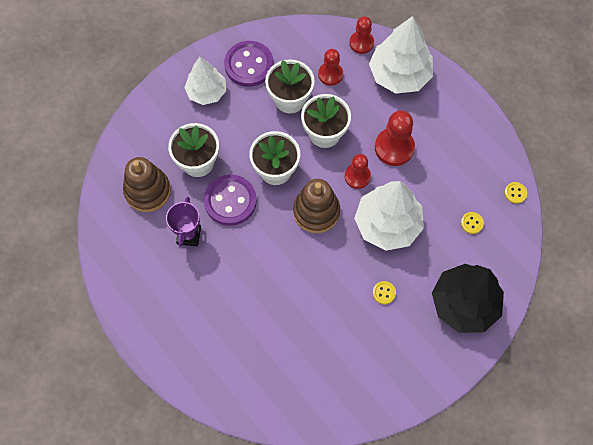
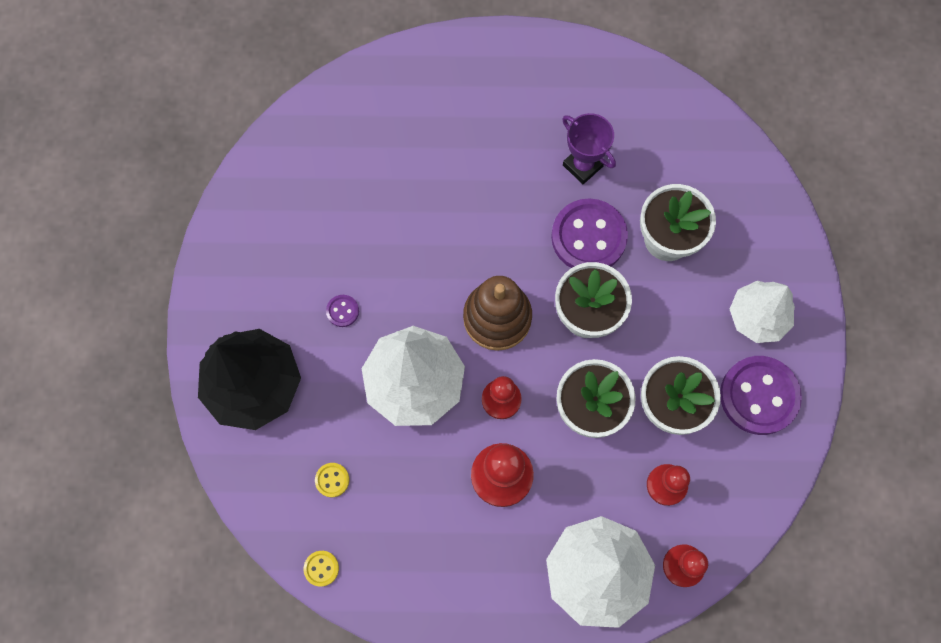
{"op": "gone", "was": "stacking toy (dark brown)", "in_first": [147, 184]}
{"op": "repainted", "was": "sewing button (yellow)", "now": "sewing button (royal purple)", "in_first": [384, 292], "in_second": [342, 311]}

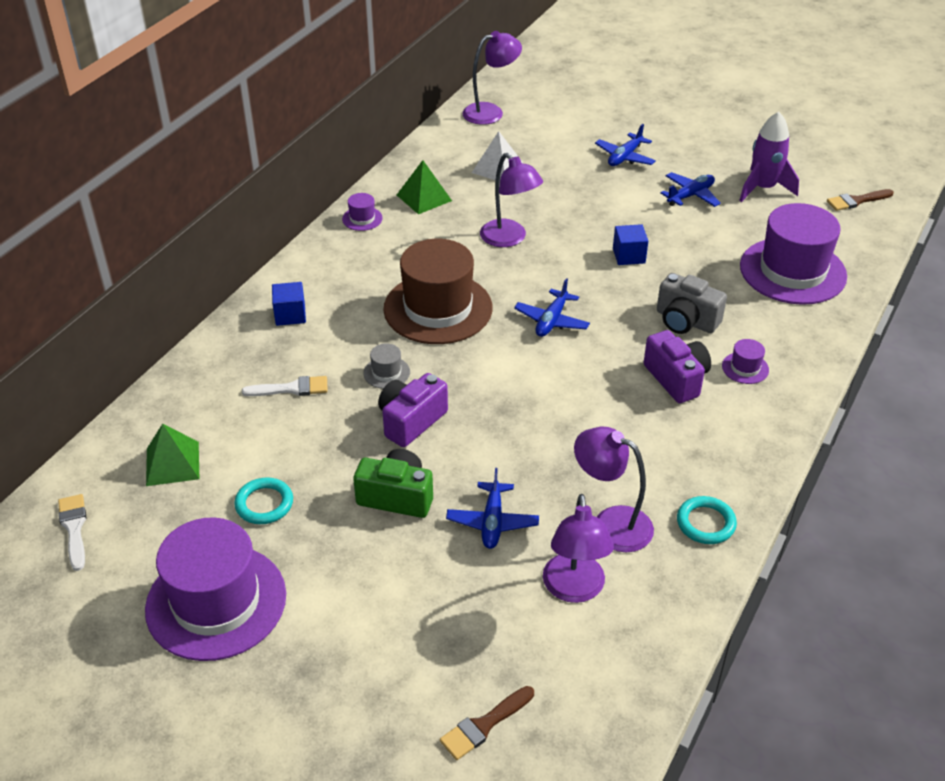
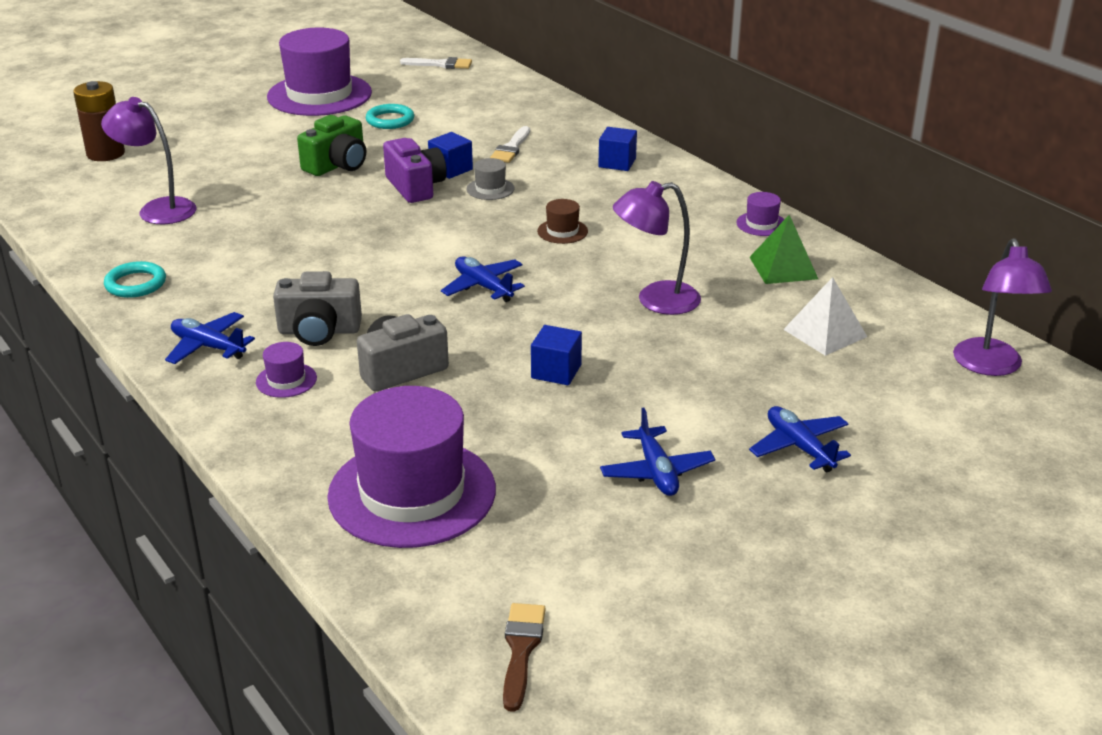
{"op": "gone", "was": "toy rocket (royal purple)", "in_first": [769, 157]}
{"op": "scaled", "was": "tall hat (dark brown)", "in_first": [437, 291], "in_second": [562, 221], "ratio": 0.4}
{"op": "repainted", "was": "camera (royal purple)", "now": "camera (ash-grey)", "in_first": [677, 366], "in_second": [317, 308]}
{"op": "gone", "was": "solid pyramid (emerald)", "in_first": [172, 455]}
{"op": "gone", "was": "reading lamp (royal purple)", "in_first": [614, 489]}
{"op": "shifted", "was": "aeroplane (cobalt)", "in_first": [492, 508], "in_second": [210, 338]}
{"op": "swapped", "was": "paintbrush (dark brown)", "now": "AA battery (dark brown)", "in_first": [487, 723], "in_second": [99, 121]}
{"op": "new", "now": "block (cobalt)", "in_second": [450, 155]}

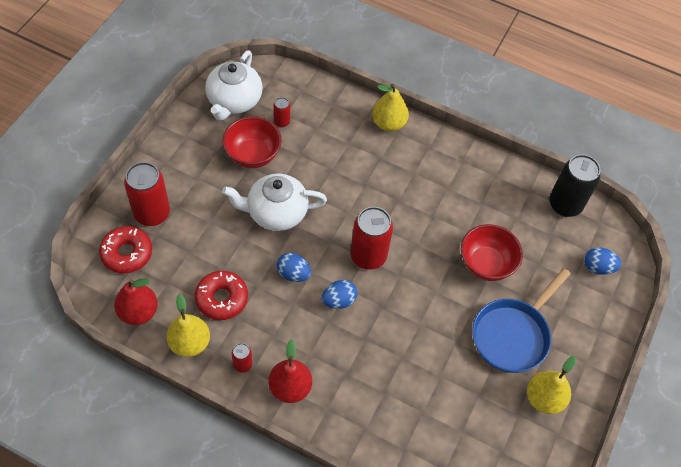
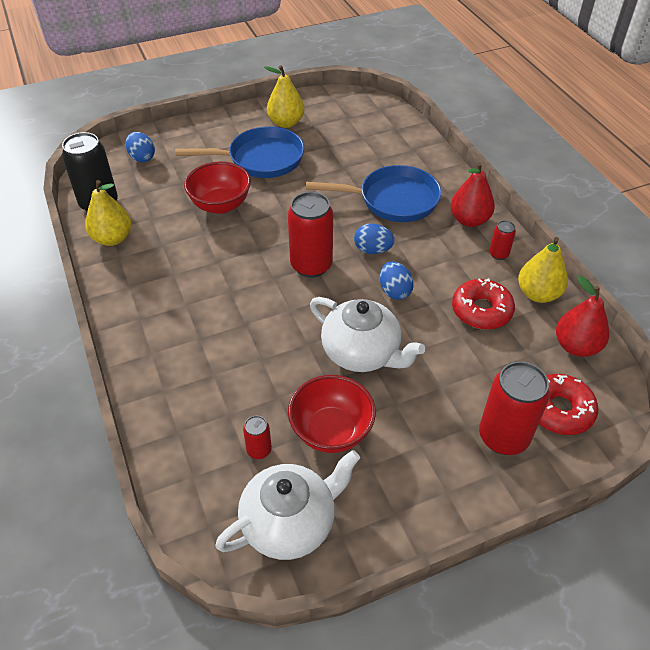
{"op": "shifted", "was": "pear fruit (yellow)", "in_first": [390, 107], "in_second": [108, 213]}
{"op": "new", "now": "skillet (cobalt)", "in_second": [373, 193]}

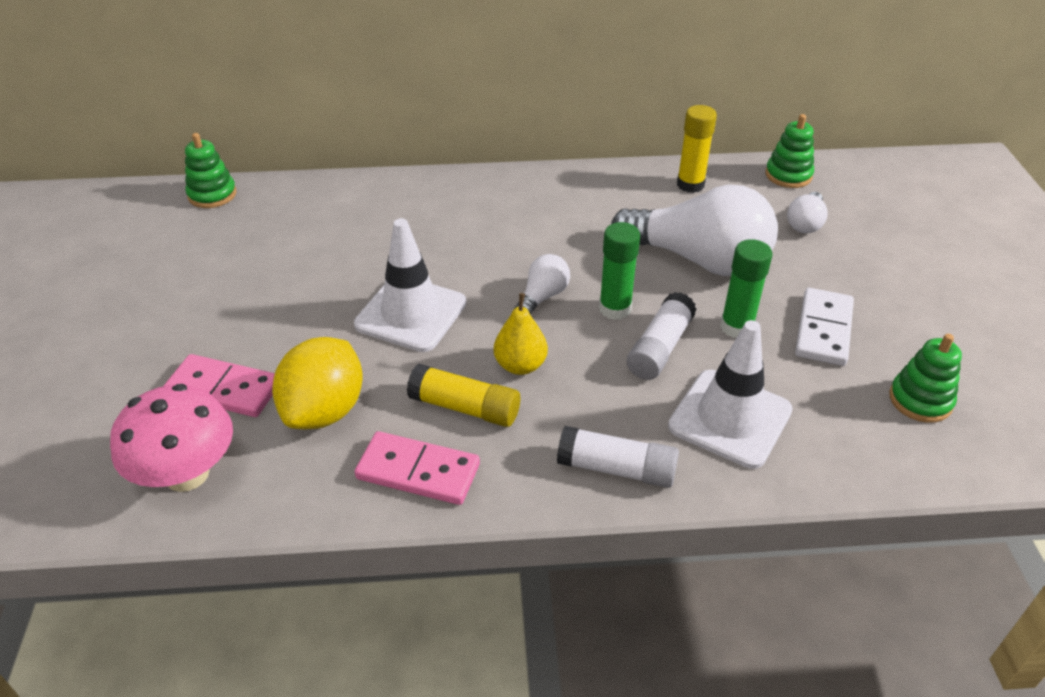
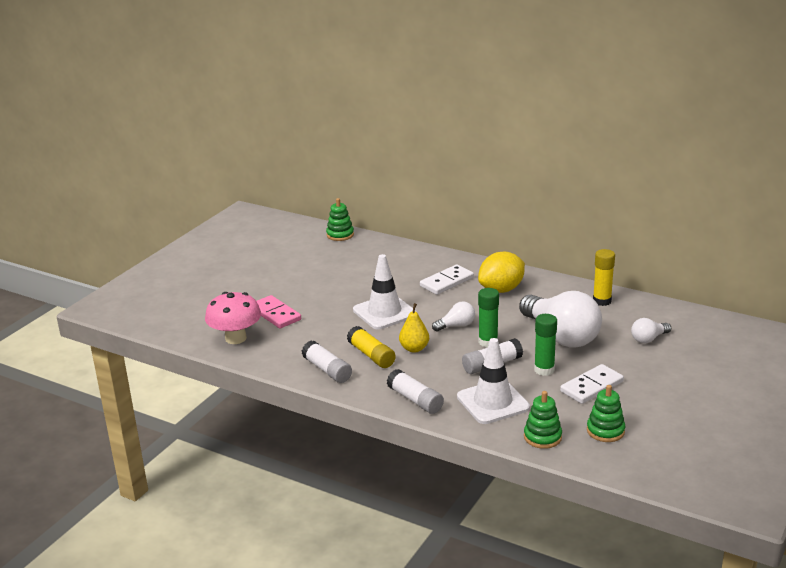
{"op": "shifted", "was": "stacking toy (emerald)", "in_first": [790, 151], "in_second": [543, 420]}
{"op": "shifted", "was": "lemon (yellow)", "in_first": [317, 383], "in_second": [501, 272]}
{"op": "swapped", "was": "domino piece (rose-pink)", "now": "glue stick (snow-white)", "in_first": [417, 468], "in_second": [327, 362]}
{"op": "new", "now": "domino piece (snow-white)", "in_second": [447, 279]}

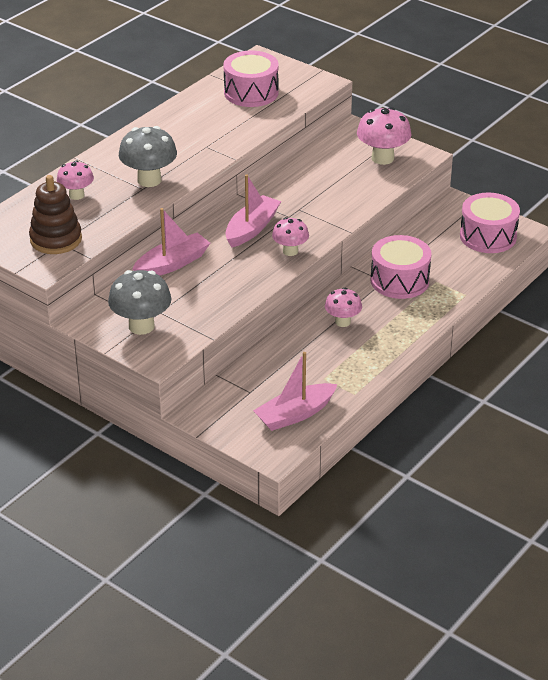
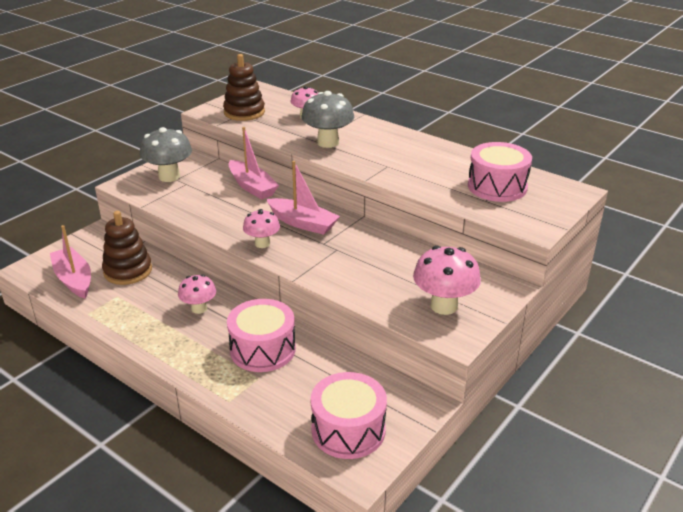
{"op": "new", "now": "stacking toy (dark brown)", "in_second": [127, 248]}

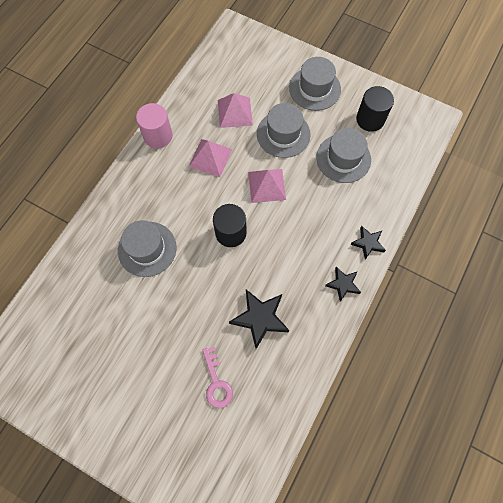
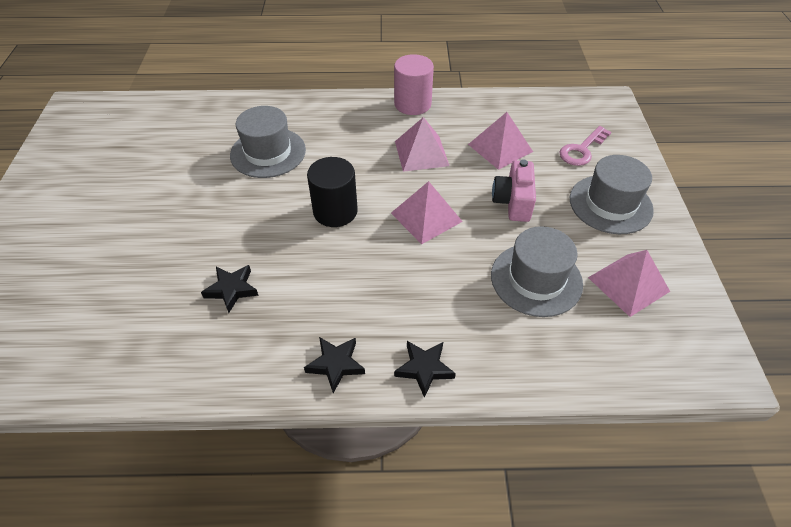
{"op": "swapped", "was": "cylinder (ebony)", "now": "solid pyramid (rose-pink)", "in_first": [375, 109], "in_second": [629, 283]}
{"op": "swapped", "was": "tall hat (ash-grey)", "now": "camera (rose-pink)", "in_first": [283, 130], "in_second": [514, 190]}
{"op": "scaled", "was": "star shape (ebony)", "in_first": [259, 319], "in_second": [230, 289], "ratio": 0.6}
{"op": "shifted", "was": "door key (rose-pink)", "in_first": [218, 377], "in_second": [585, 146]}

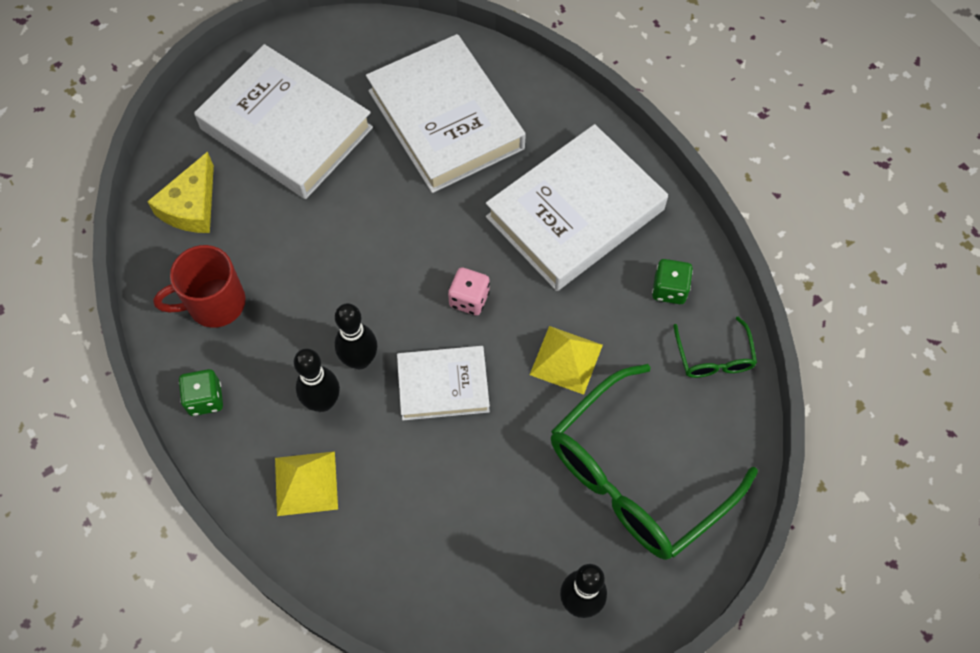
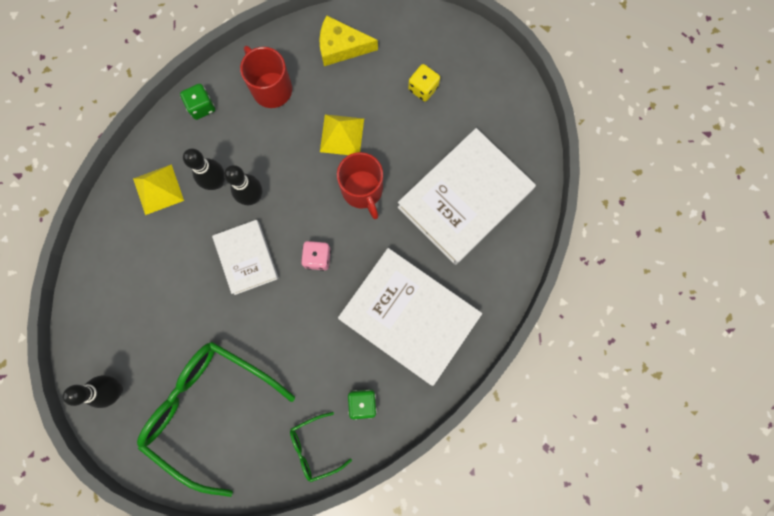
{"op": "swapped", "was": "hardback (snow-white)", "now": "die (yellow)", "in_first": [283, 121], "in_second": [424, 83]}
{"op": "shifted", "was": "solid pyramid (yellow)", "in_first": [566, 360], "in_second": [342, 134]}
{"op": "new", "now": "tea mug (crimson)", "in_second": [360, 185]}

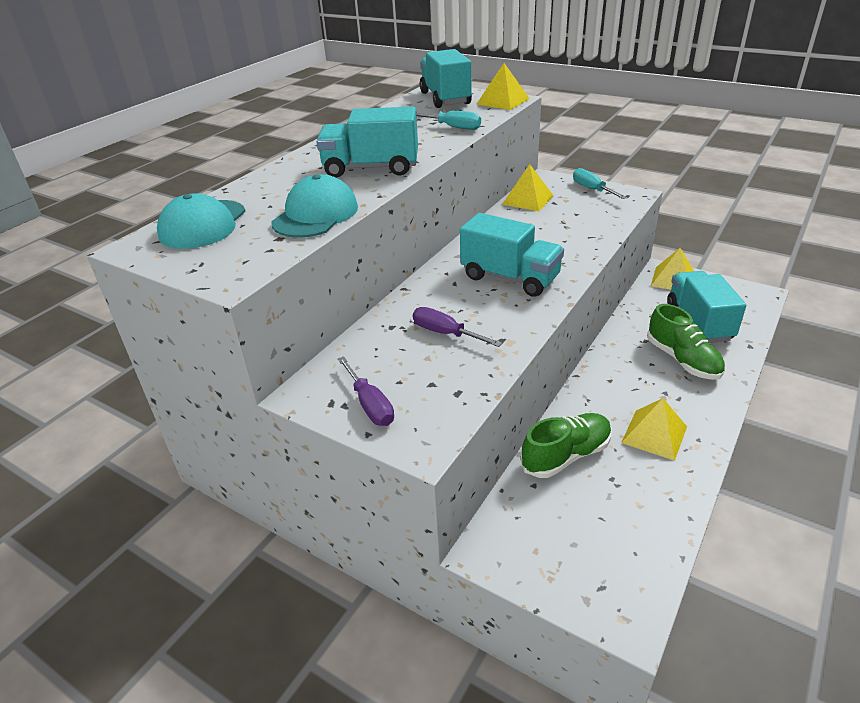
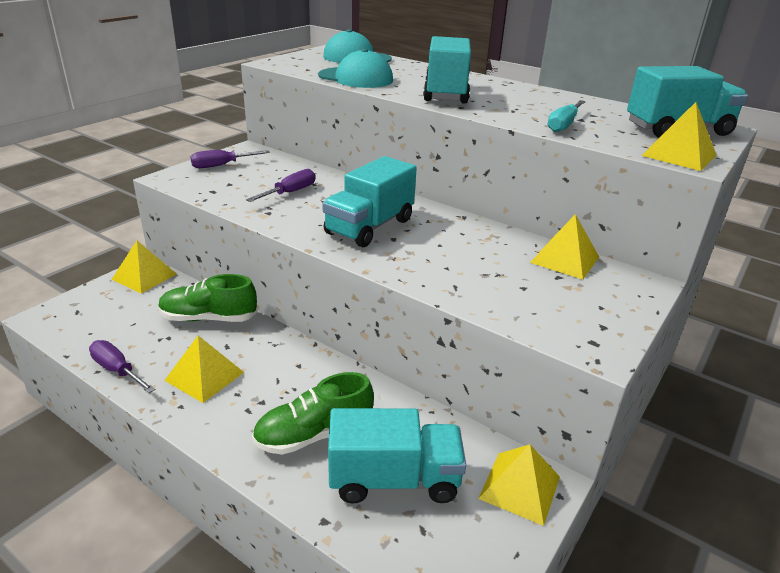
{"op": "gone", "was": "flat screwdriver (turquoise)", "in_first": [600, 183]}
{"op": "rotated", "was": "shoe (emerald)", "in_first": [566, 445], "in_second": [208, 298], "clockwise": 120}
{"op": "new", "now": "solid pyramid (yellow)", "in_second": [143, 267]}
{"op": "new", "now": "flat screwdriver (royal purple)", "in_second": [122, 366]}

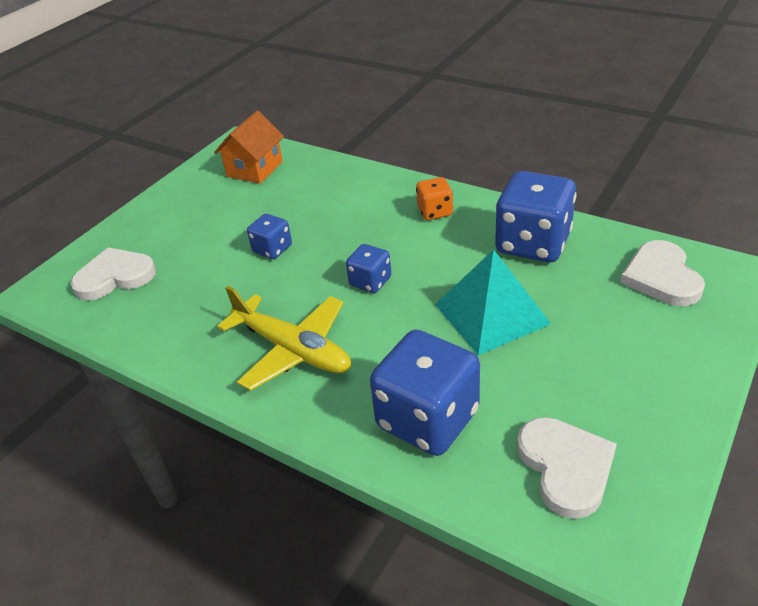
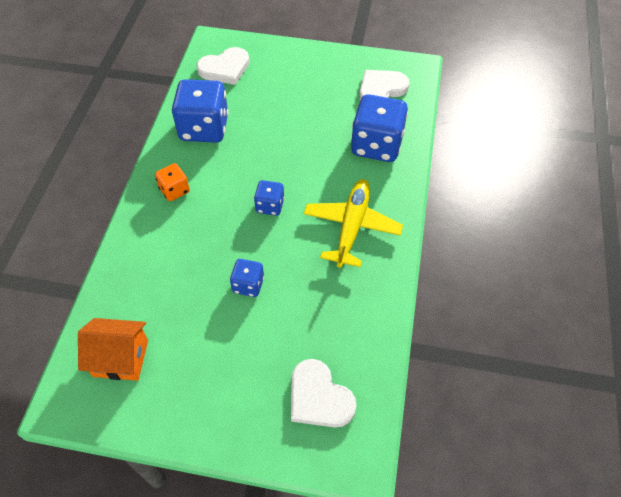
{"op": "gone", "was": "solid pyramid (turquoise)", "in_first": [493, 302]}

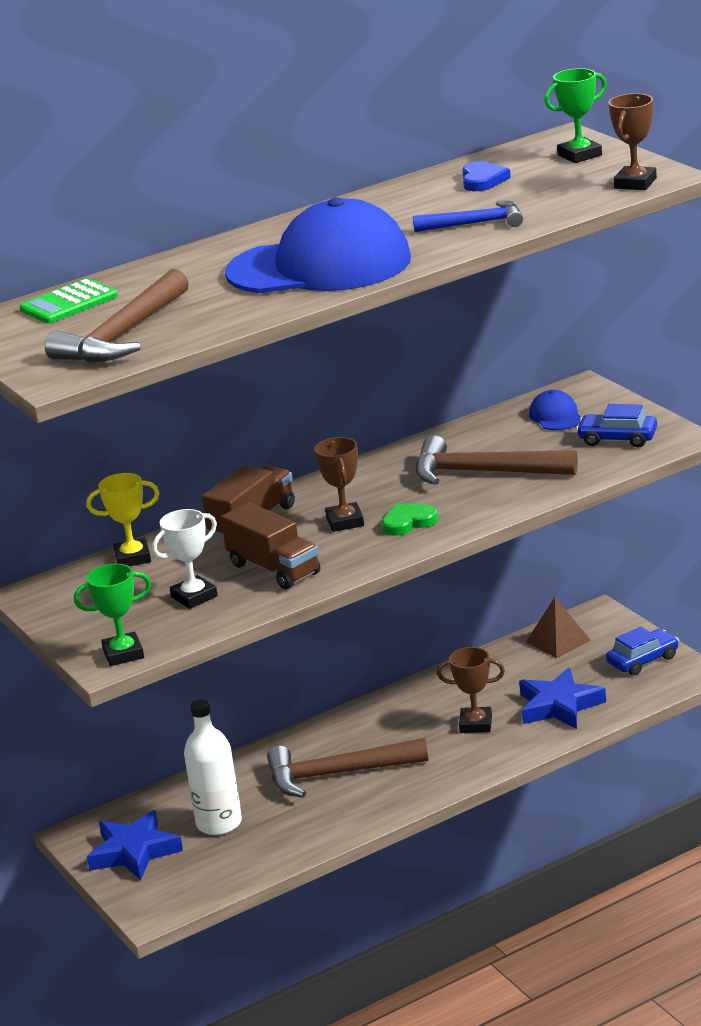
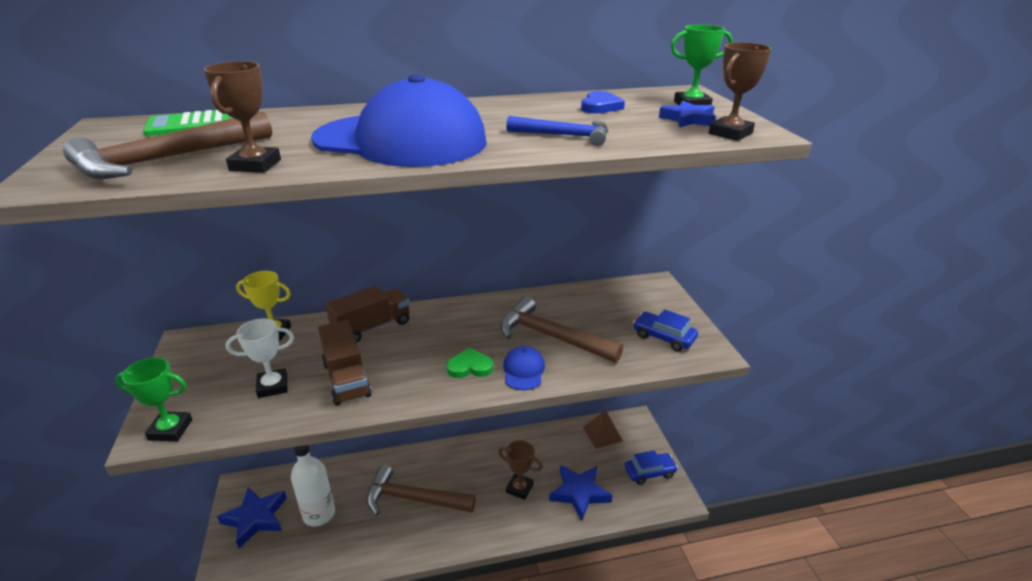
{"op": "shifted", "was": "cap (cobalt)", "in_first": [555, 410], "in_second": [524, 368]}
{"op": "shifted", "was": "award cup (dark brown)", "in_first": [339, 484], "in_second": [242, 117]}
{"op": "new", "now": "star shape (cobalt)", "in_second": [687, 113]}

